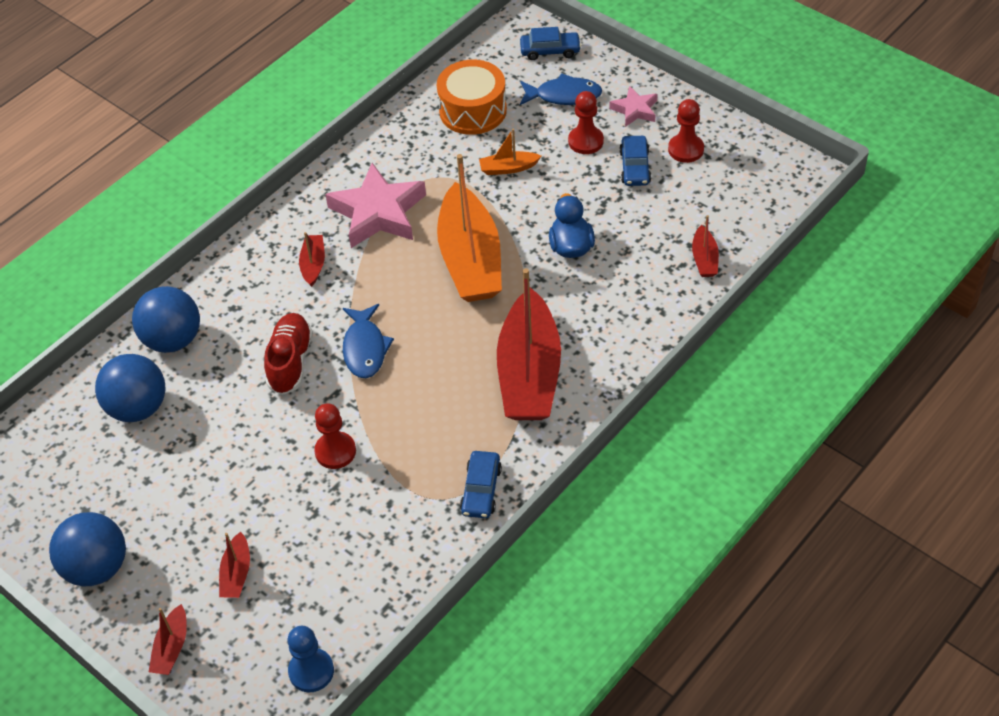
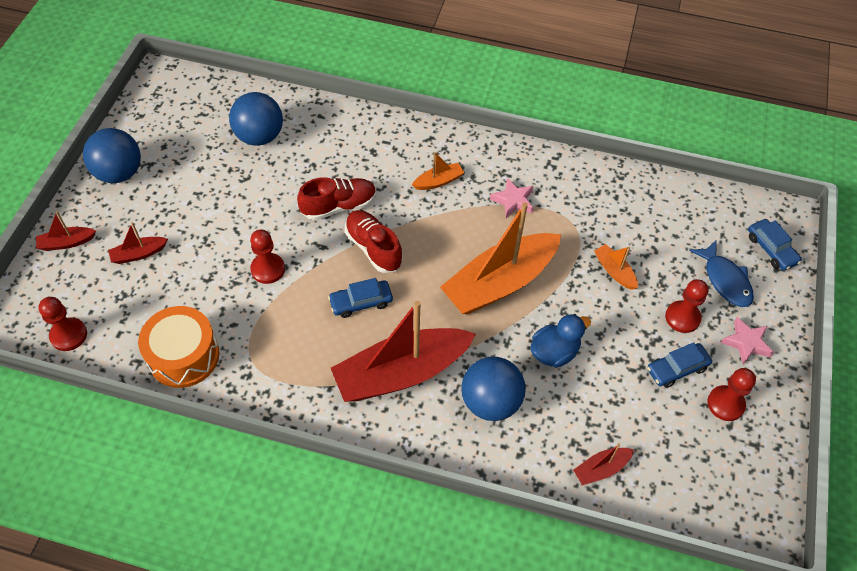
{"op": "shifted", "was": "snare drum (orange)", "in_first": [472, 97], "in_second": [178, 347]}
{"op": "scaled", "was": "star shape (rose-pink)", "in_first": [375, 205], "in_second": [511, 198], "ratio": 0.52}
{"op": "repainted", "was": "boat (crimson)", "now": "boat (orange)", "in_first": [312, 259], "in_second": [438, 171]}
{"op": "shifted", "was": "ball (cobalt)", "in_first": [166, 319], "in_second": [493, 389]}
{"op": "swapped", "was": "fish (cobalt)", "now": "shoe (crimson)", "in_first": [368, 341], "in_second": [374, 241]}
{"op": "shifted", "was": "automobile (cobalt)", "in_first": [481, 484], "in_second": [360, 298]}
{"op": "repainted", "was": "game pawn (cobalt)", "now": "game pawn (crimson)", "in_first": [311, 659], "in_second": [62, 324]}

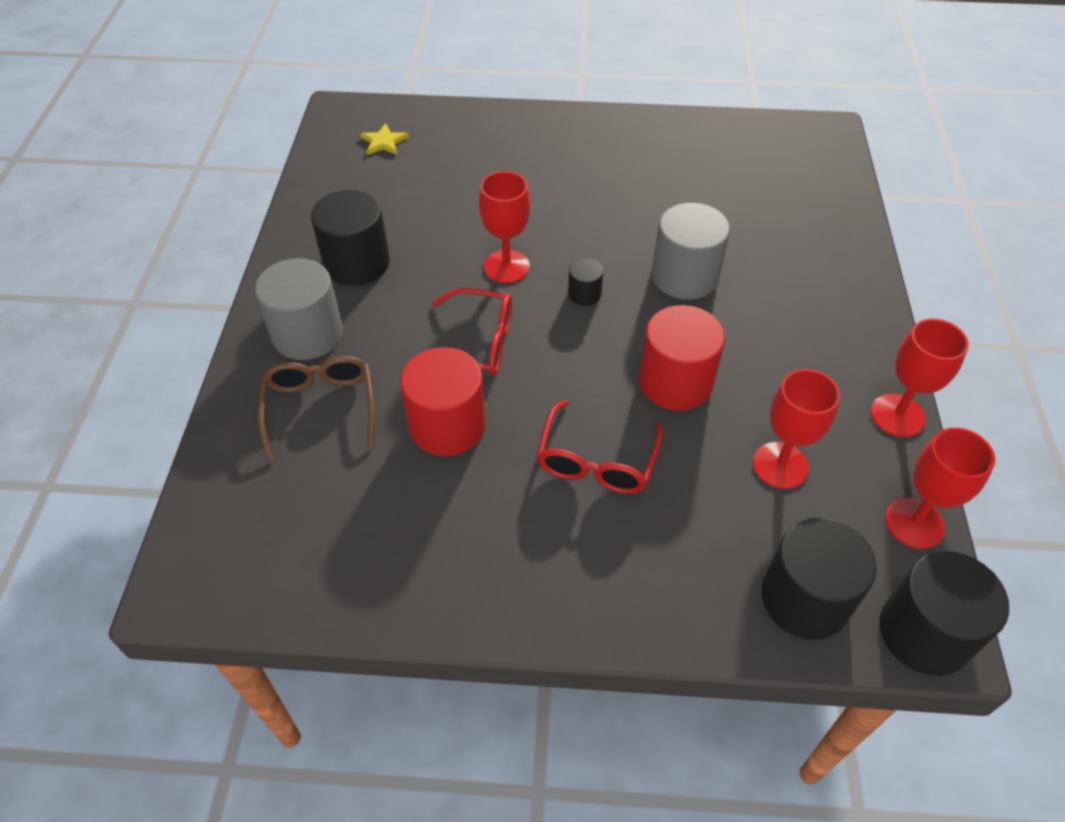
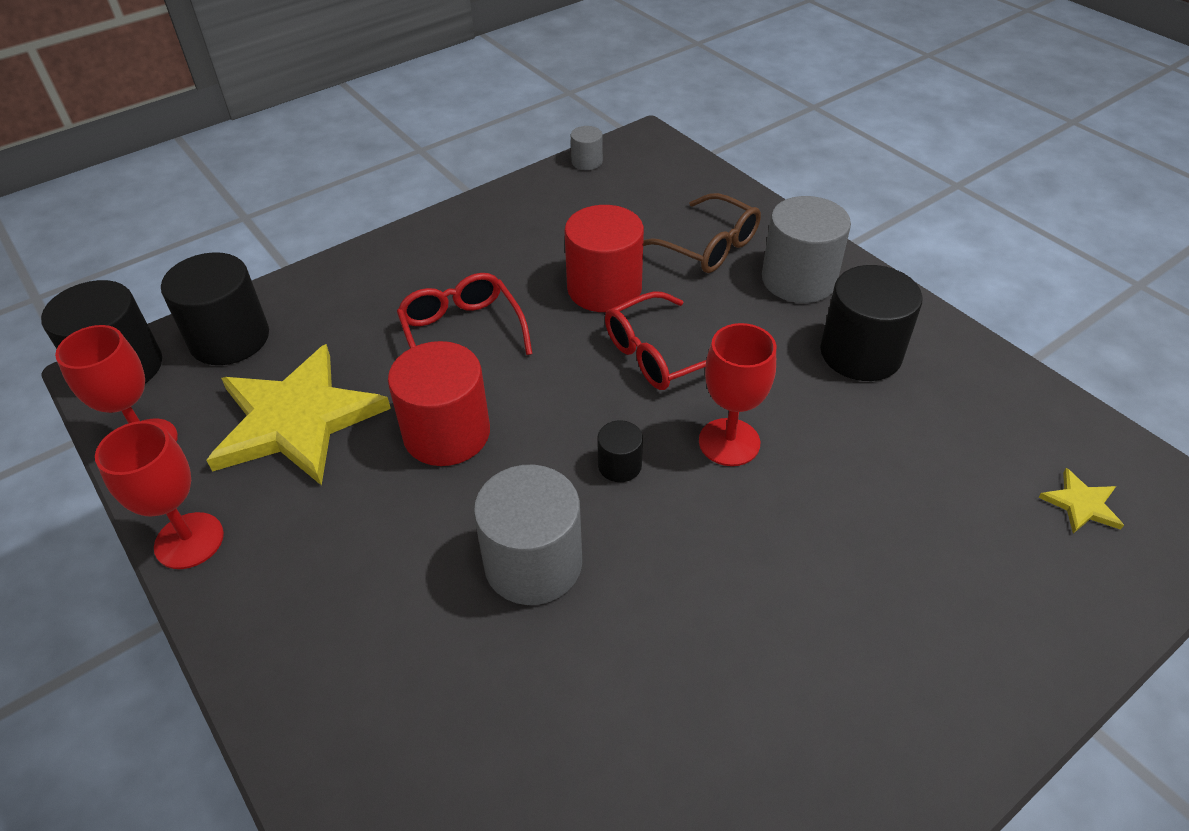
{"op": "swapped", "was": "wine glass (crimson)", "now": "star shape (yellow)", "in_first": [796, 429], "in_second": [298, 415]}
{"op": "new", "now": "cylinder (ash-grey)", "in_second": [587, 148]}

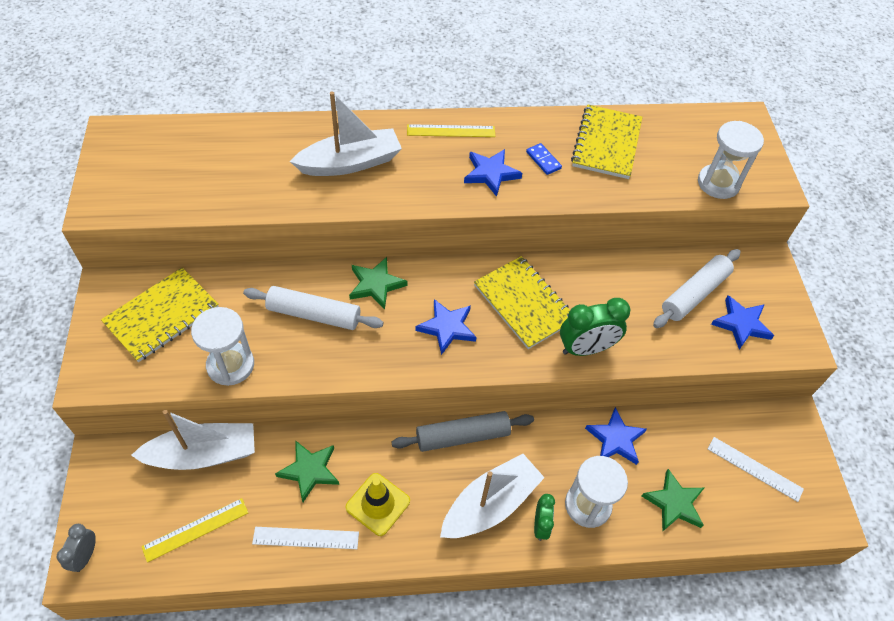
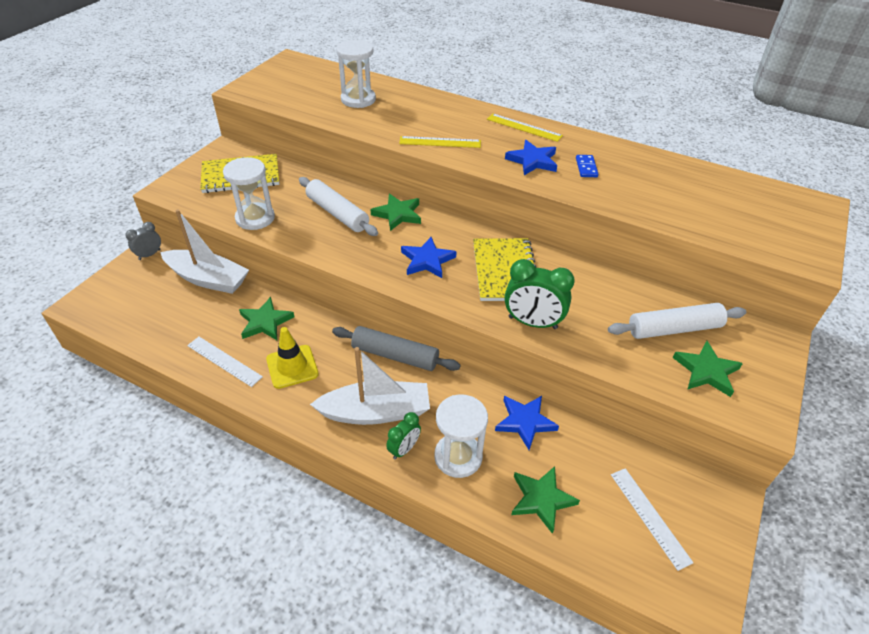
{"op": "gone", "was": "boat (snow-white)", "in_first": [346, 133]}
{"op": "gone", "was": "exercise book (yellow)", "in_first": [606, 142]}
{"op": "shifted", "was": "hourglass (snow-white)", "in_first": [731, 160], "in_second": [356, 74]}
{"op": "repainted", "was": "star shape (cobalt)", "now": "star shape (emerald)", "in_first": [742, 322], "in_second": [708, 369]}
{"op": "shifted", "was": "measuring stick (yellow)", "in_first": [195, 530], "in_second": [440, 142]}
{"op": "shifted", "was": "alarm clock (ash-grey)", "in_first": [76, 548], "in_second": [143, 241]}

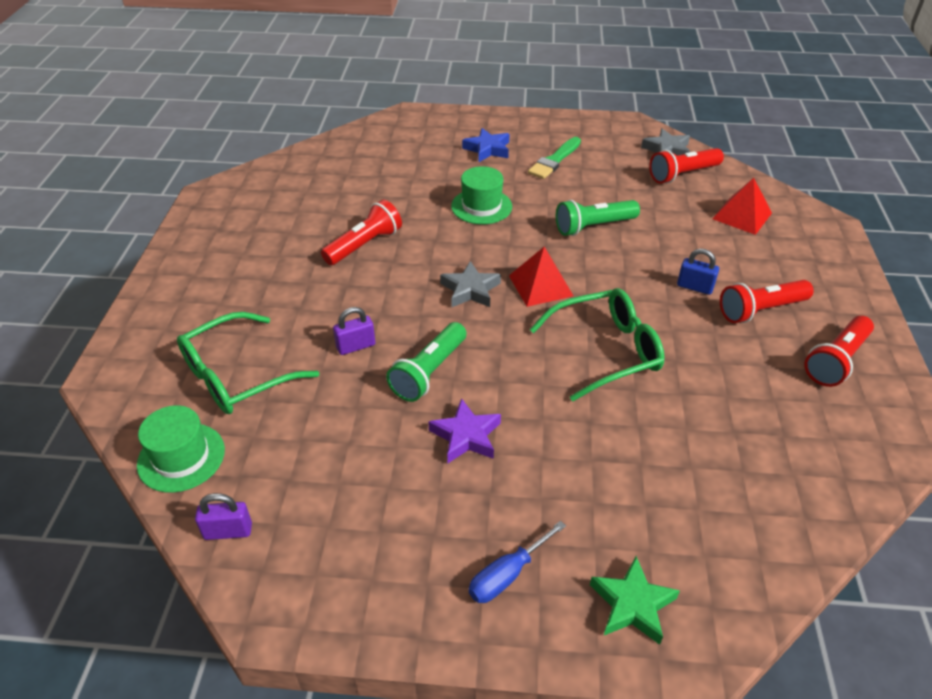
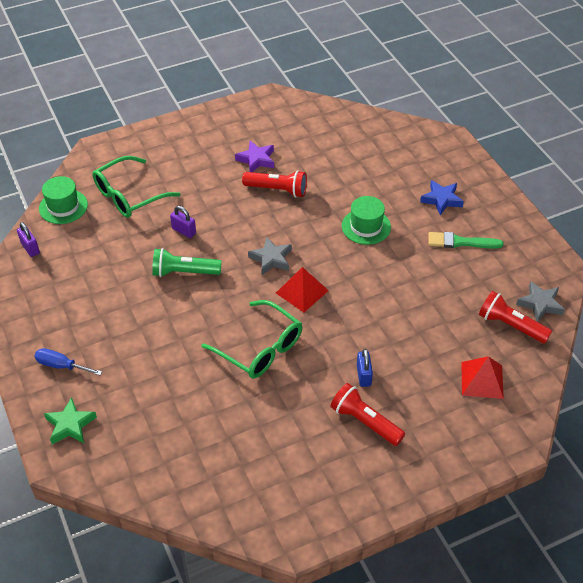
{"op": "gone", "was": "pocket torch (emerald)", "in_first": [598, 218]}
{"op": "rotated", "was": "spectacles (emerald)", "in_first": [248, 363], "in_second": [136, 187], "clockwise": -60}
{"op": "gone", "was": "pocket torch (crimson)", "in_first": [839, 351]}
{"op": "shifted", "was": "star shape (royal purple)", "in_first": [464, 430], "in_second": [254, 156]}

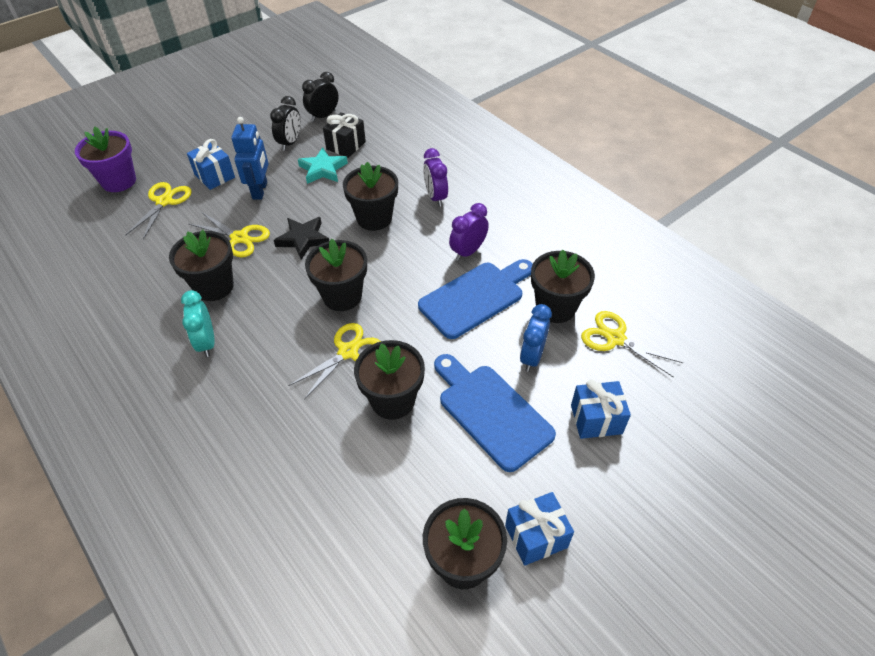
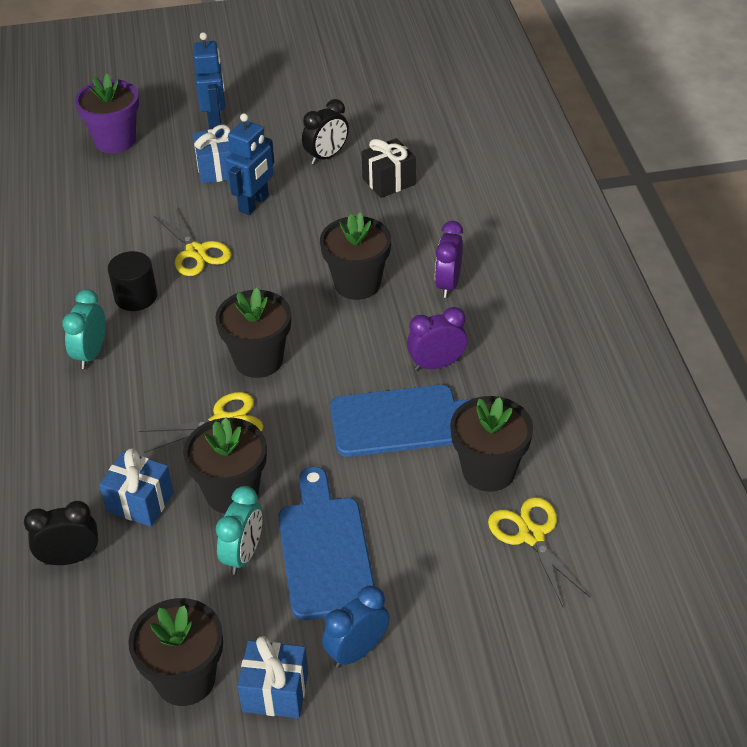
{"op": "shifted", "was": "alarm clock (ebony)", "in_first": [320, 97], "in_second": [61, 533]}
{"op": "gone", "was": "star shape (turquoise)", "in_first": [323, 165]}
{"op": "gone", "was": "scissors (yellow)", "in_first": [159, 210]}
{"op": "gone", "was": "star shape (ebony)", "in_first": [301, 238]}
{"op": "swapped", "was": "flower pot (ebony)", "now": "cylinder (ebony)", "in_first": [201, 265], "in_second": [132, 281]}
{"op": "shifted", "was": "alarm clock (cobalt)", "in_first": [536, 338], "in_second": [355, 627]}
{"op": "shifted", "was": "present (cobalt)", "in_first": [601, 409], "in_second": [136, 487]}
{"op": "new", "now": "toy robot (cobalt)", "in_second": [209, 81]}
{"op": "new", "now": "alarm clock (turquoise)", "in_second": [239, 530]}

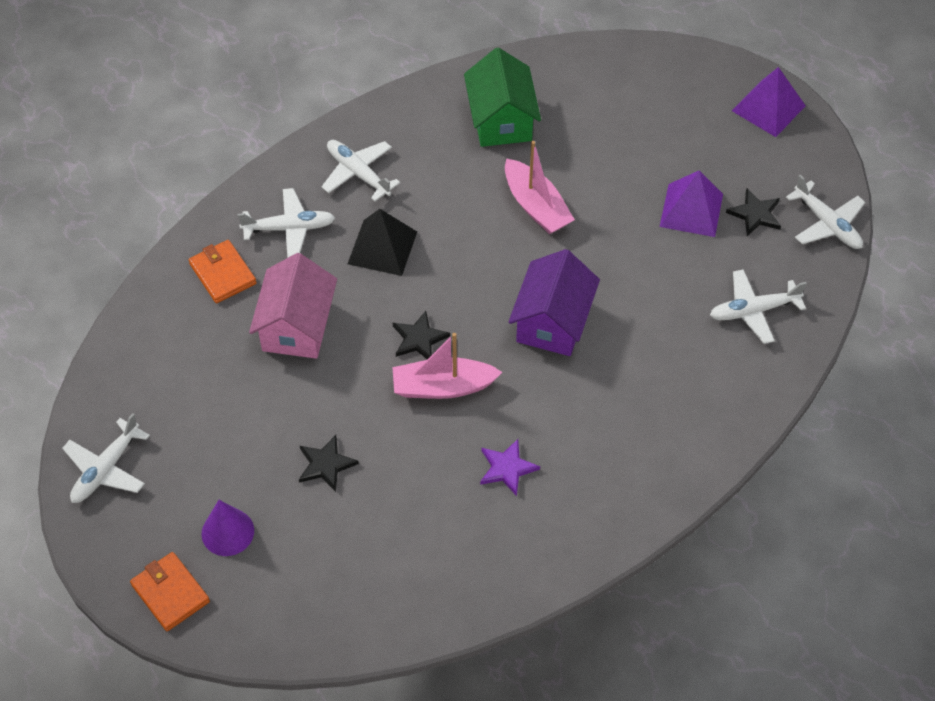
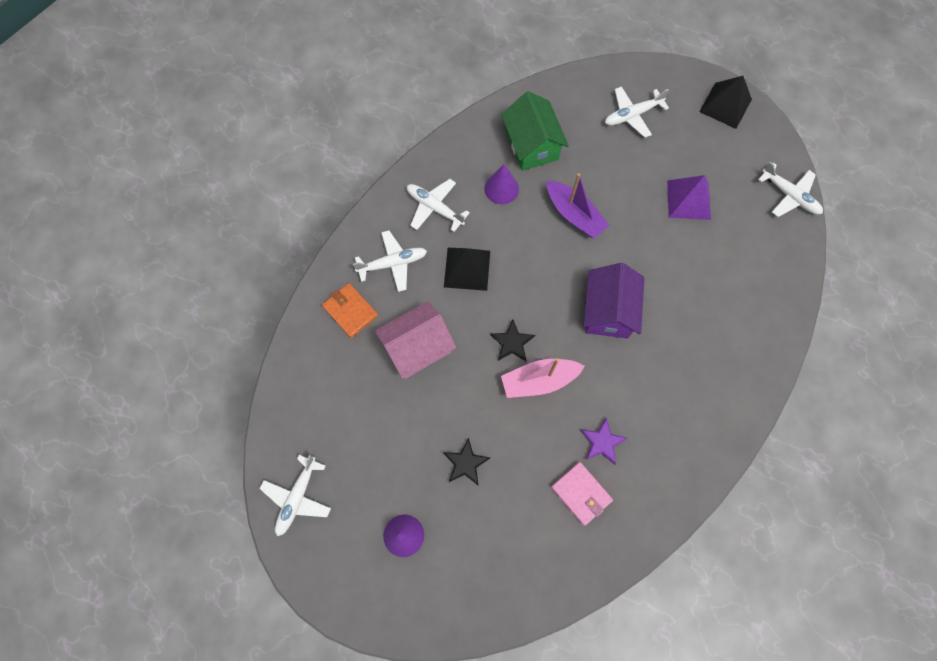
{"op": "repainted", "was": "solid pyramid (royal purple)", "now": "solid pyramid (ebony)", "in_first": [769, 102], "in_second": [725, 102]}
{"op": "repainted", "was": "boat (rose-pink)", "now": "boat (royal purple)", "in_first": [540, 187], "in_second": [578, 206]}
{"op": "gone", "was": "star shape (ebony)", "in_first": [753, 212]}
{"op": "rotated", "was": "toy house (rose-pink)", "in_first": [293, 306], "in_second": [415, 340], "clockwise": 60}
{"op": "shifted", "was": "aeroplane (snow-white)", "in_first": [758, 306], "in_second": [637, 112]}
{"op": "gone", "was": "card wallet (orange)", "in_first": [170, 591]}
{"op": "new", "now": "cone shape (royal purple)", "in_second": [501, 184]}
{"op": "new", "now": "card wallet (rose-pink)", "in_second": [582, 494]}

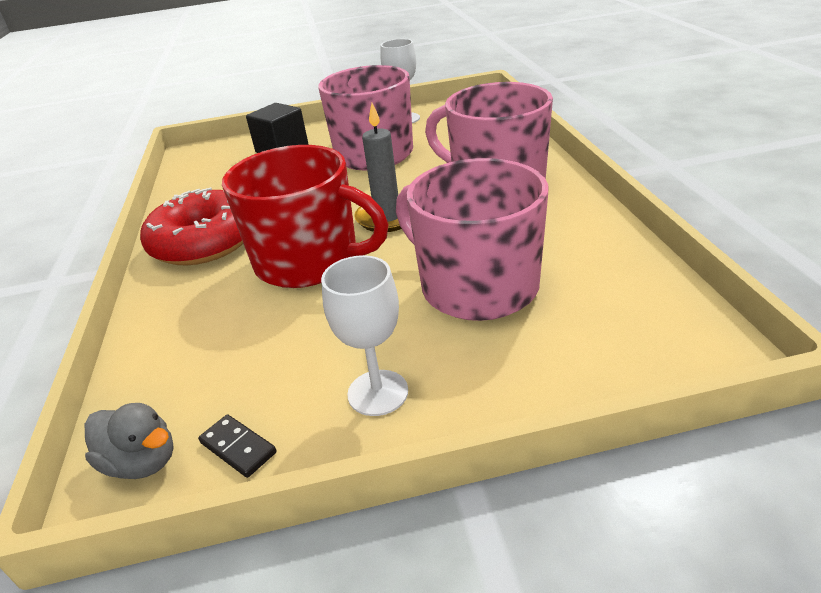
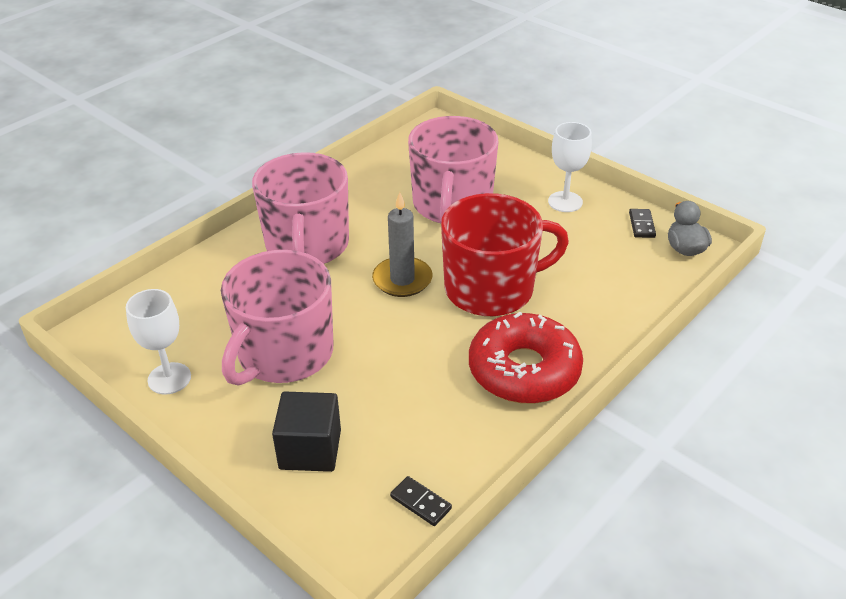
{"op": "rotated", "was": "tea mug (crimson)", "in_first": [305, 216], "in_second": [505, 254], "clockwise": 90}
{"op": "new", "now": "domino piece (ebony)", "in_second": [421, 501]}

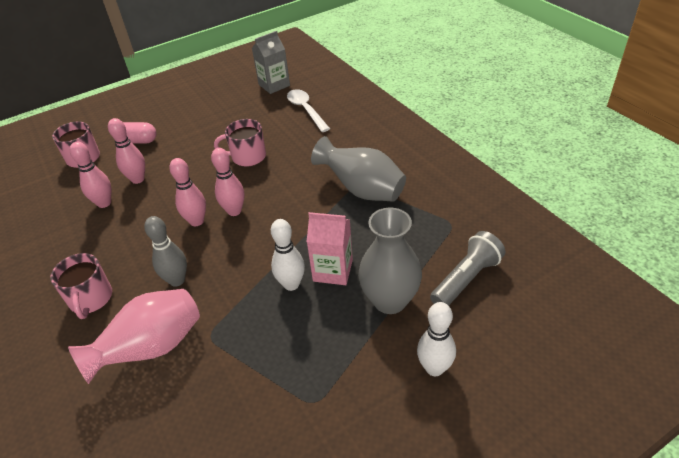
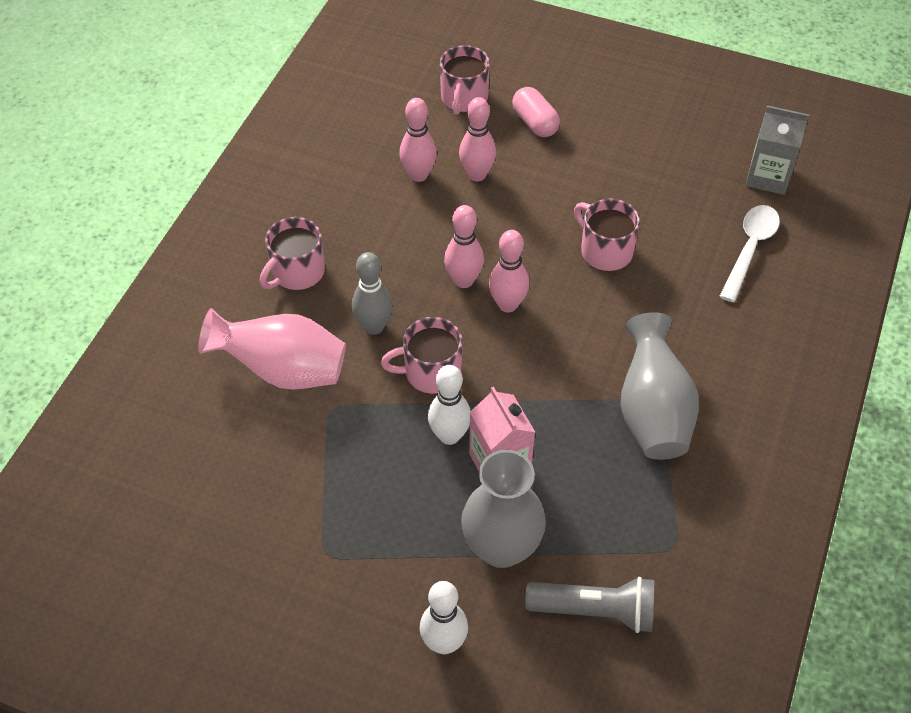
{"op": "new", "now": "tea mug (rose-pink)", "in_second": [422, 355]}

